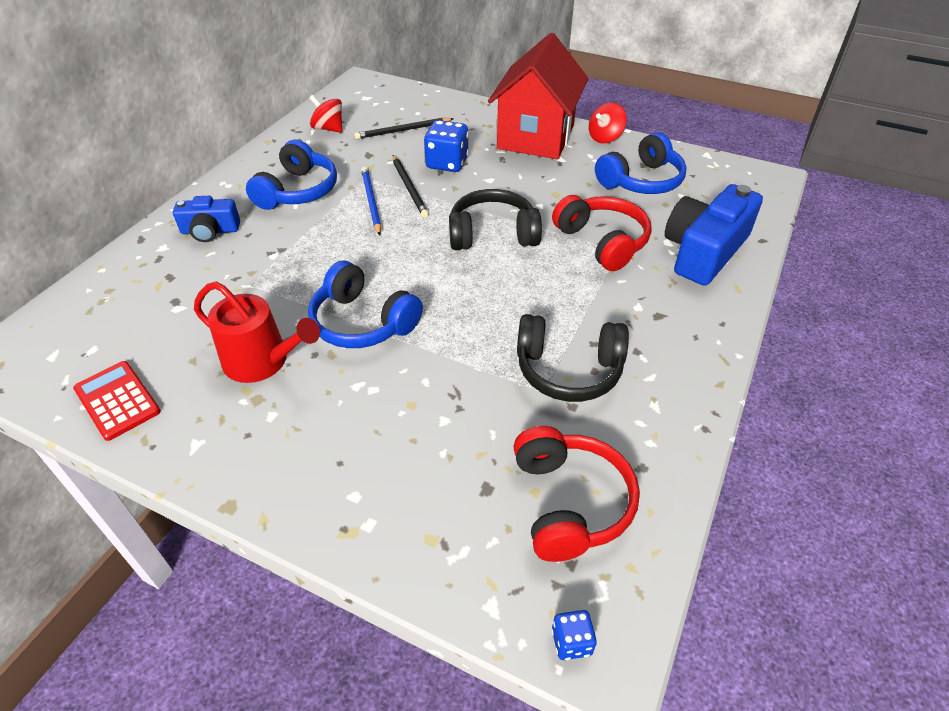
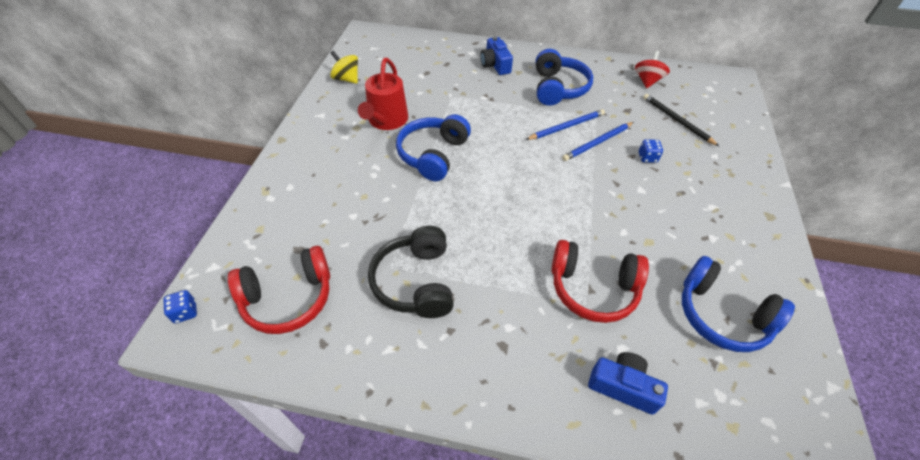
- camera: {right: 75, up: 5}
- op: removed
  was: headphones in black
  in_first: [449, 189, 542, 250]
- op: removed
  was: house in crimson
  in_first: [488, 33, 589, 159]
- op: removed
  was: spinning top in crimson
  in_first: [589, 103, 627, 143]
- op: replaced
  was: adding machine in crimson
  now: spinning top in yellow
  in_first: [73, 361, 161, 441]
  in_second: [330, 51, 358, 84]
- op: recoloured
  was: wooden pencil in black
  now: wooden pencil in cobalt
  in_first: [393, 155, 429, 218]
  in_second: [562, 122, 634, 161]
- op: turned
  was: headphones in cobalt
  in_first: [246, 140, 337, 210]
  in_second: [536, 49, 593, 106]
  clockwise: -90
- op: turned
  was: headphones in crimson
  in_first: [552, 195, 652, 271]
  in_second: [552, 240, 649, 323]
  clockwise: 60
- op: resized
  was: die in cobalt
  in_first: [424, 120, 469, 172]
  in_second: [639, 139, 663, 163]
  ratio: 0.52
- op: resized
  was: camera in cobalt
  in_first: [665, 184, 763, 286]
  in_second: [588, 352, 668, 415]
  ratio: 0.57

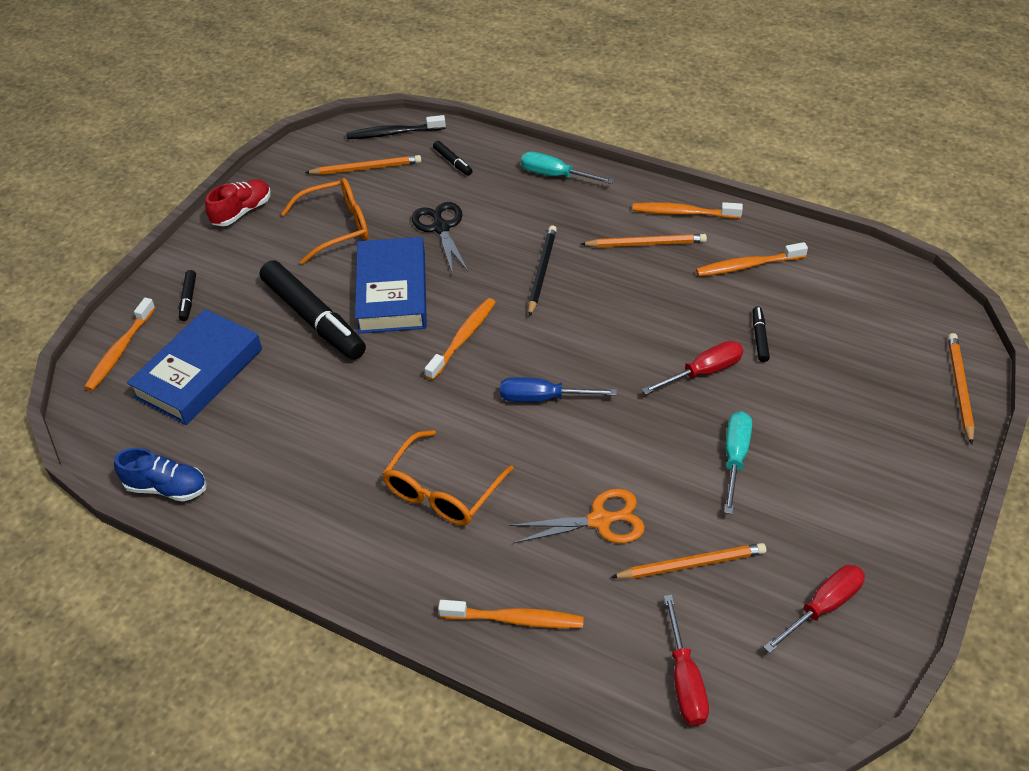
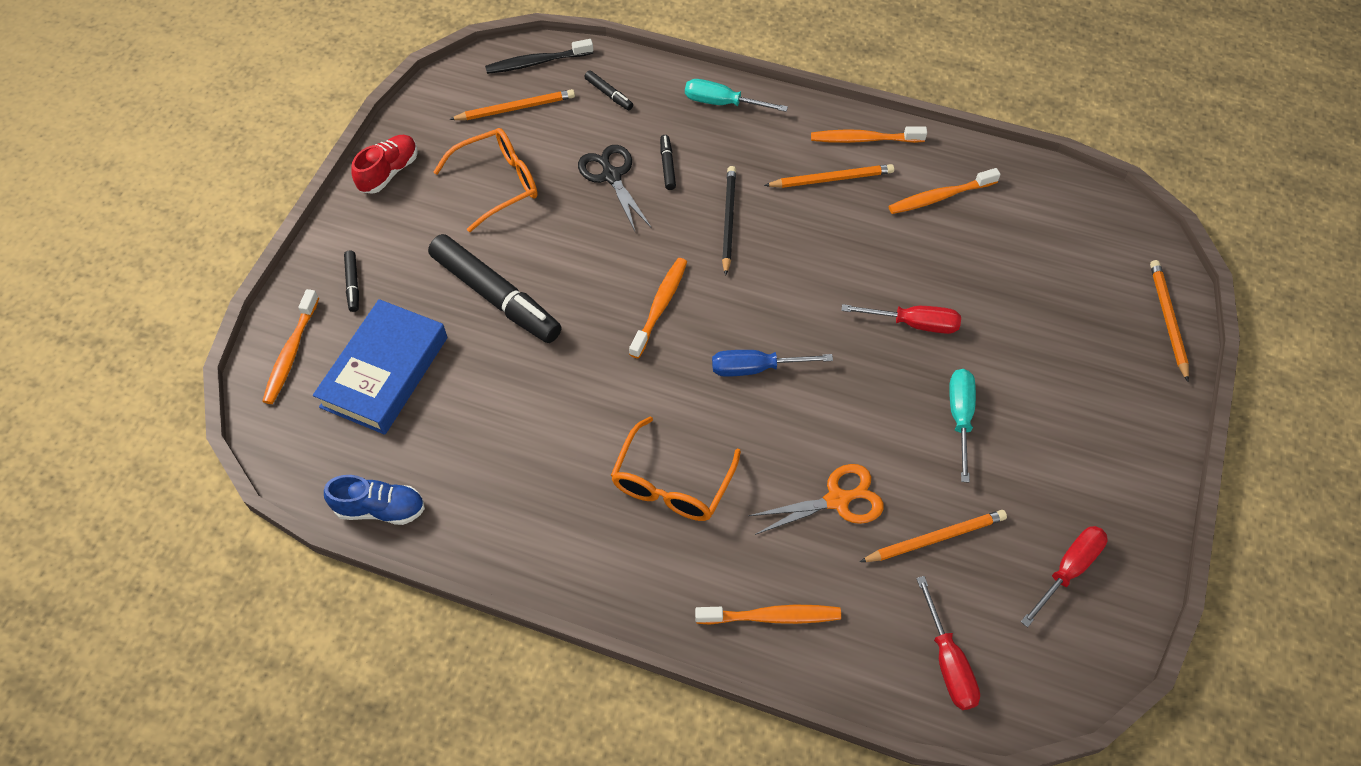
- camera: {right: -10, up: 10}
- op: removed
  was: hardback in cobalt
  in_first: [355, 237, 427, 334]
- op: moved
  was: marker pen in black
  in_first: [753, 306, 770, 362]
  in_second: [660, 135, 676, 190]
- op: turned
  was: hand screwdriver in crimson
  in_first: [642, 341, 743, 395]
  in_second: [841, 304, 961, 334]
  clockwise: 45

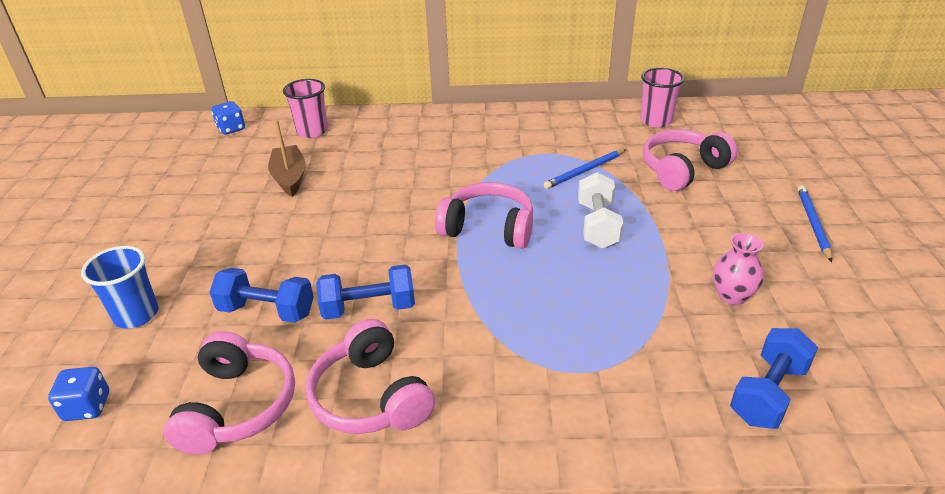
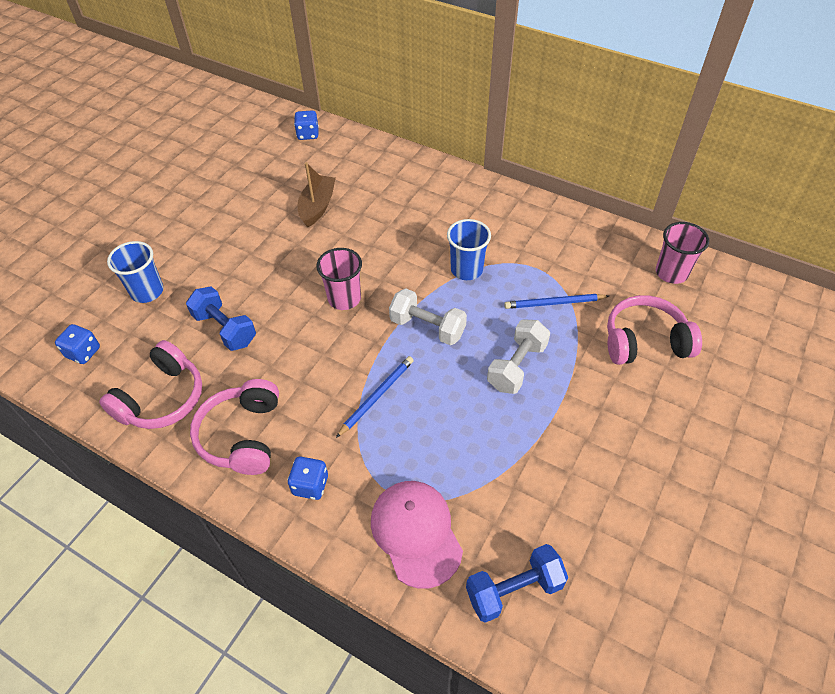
- camera: {right: 30, up: 15}
- op: removed
  was: hand weight in cobalt
  in_first: [316, 265, 415, 320]
- op: removed
  was: flower vase in rose-pink
  in_first: [713, 233, 764, 305]
- op: added
  now: die in cobalt
  in_second: [287, 457, 328, 500]
- op: added
  now: cap in rose-pink
  in_second: [371, 481, 463, 589]
- op: added
  now: tumbler in cobalt
  in_second: [447, 219, 491, 280]
- op: moved
  was: tumbler in rose-pink
  in_first: [283, 79, 328, 138]
  in_second: [316, 248, 362, 310]
- op: moved
  was: wooden pencil in cobalt
  in_first: [798, 186, 832, 262]
  in_second: [336, 356, 414, 438]
- op: replaced
  was: headphones in rose-pink
  now: hand weight in white
  in_first: [435, 182, 533, 249]
  in_second: [389, 288, 467, 345]

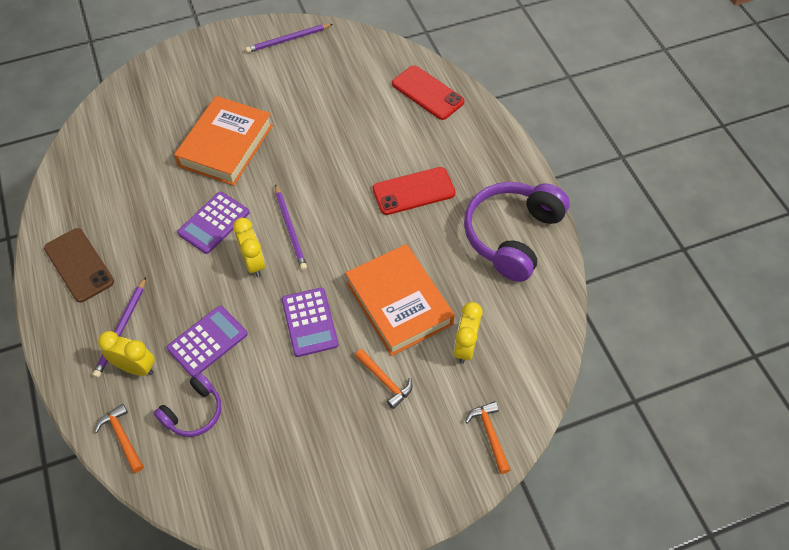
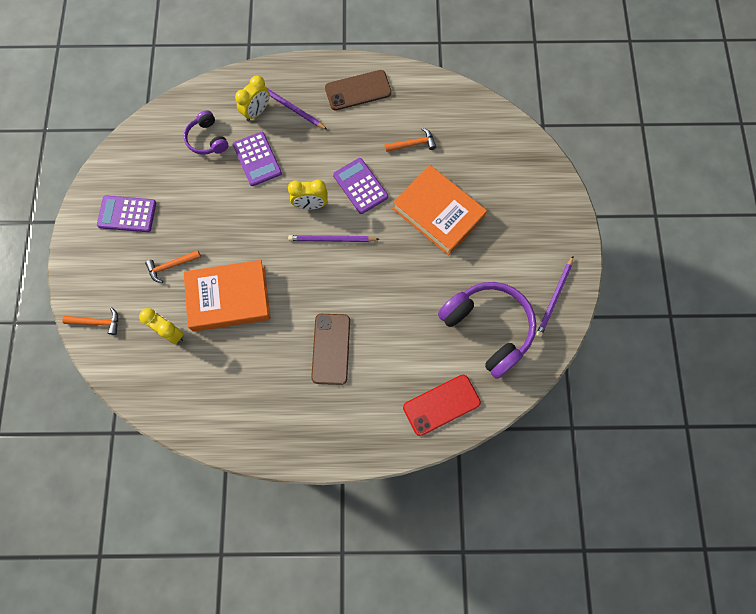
- camera: {right: 110, up: 15}
- op: moved
  was: hammer in orange
  in_first: [95, 404, 144, 473]
  in_second: [385, 128, 436, 152]
- op: moved
  was: adding machine in violet
  in_first: [282, 288, 339, 357]
  in_second: [97, 195, 156, 232]
- op: moved
  was: headphones in violet
  in_first: [464, 182, 570, 282]
  in_second: [438, 282, 536, 379]
- op: recoloured
  was: mobile phone in crimson
  now: mobile phone in brown
  in_first: [373, 167, 456, 215]
  in_second: [311, 314, 350, 385]
- op: turned
  was: wooden pencil in violet
  in_first: [245, 24, 333, 53]
  in_second: [536, 257, 573, 337]
  clockwise: -150

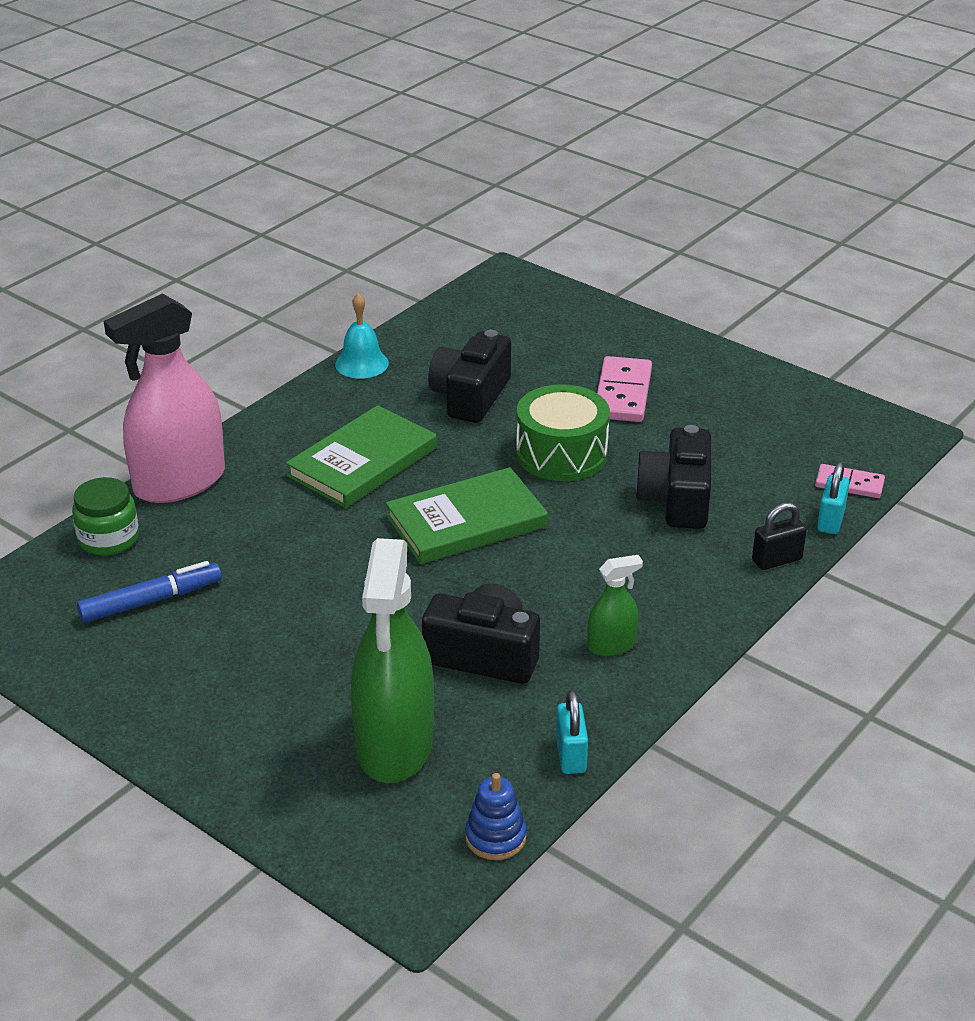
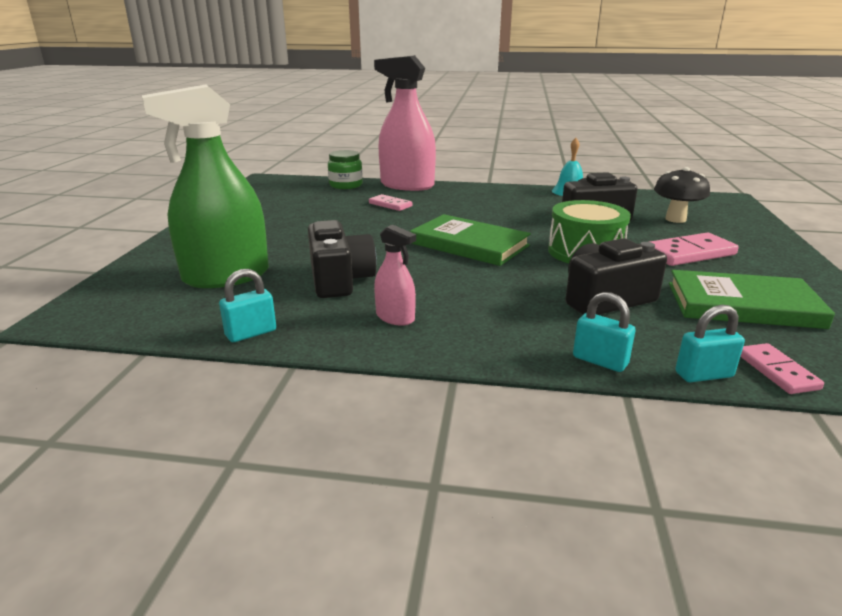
- camera: {right: 60, up: -10}
- op: removed
  was: marker pen in cobalt
  in_first: [77, 561, 222, 623]
- op: removed
  was: ring stacker in cobalt
  in_first: [465, 773, 527, 860]
- op: added
  now: domino piece in rose-pink
  in_second: [369, 194, 412, 211]
- op: added
  now: toadstool in black
  in_second: [654, 167, 710, 223]
- op: moved
  was: hardback in emerald
  in_first: [286, 405, 437, 508]
  in_second: [669, 270, 835, 329]
- op: recoloured
  was: spray cleaner in emerald
  now: spray cleaner in rose-pink
  in_first: [587, 555, 643, 656]
  in_second: [374, 225, 416, 326]
- op: recoloured
  was: lock in black
  now: lock in turquoise
  in_first: [752, 502, 807, 570]
  in_second: [573, 292, 635, 372]

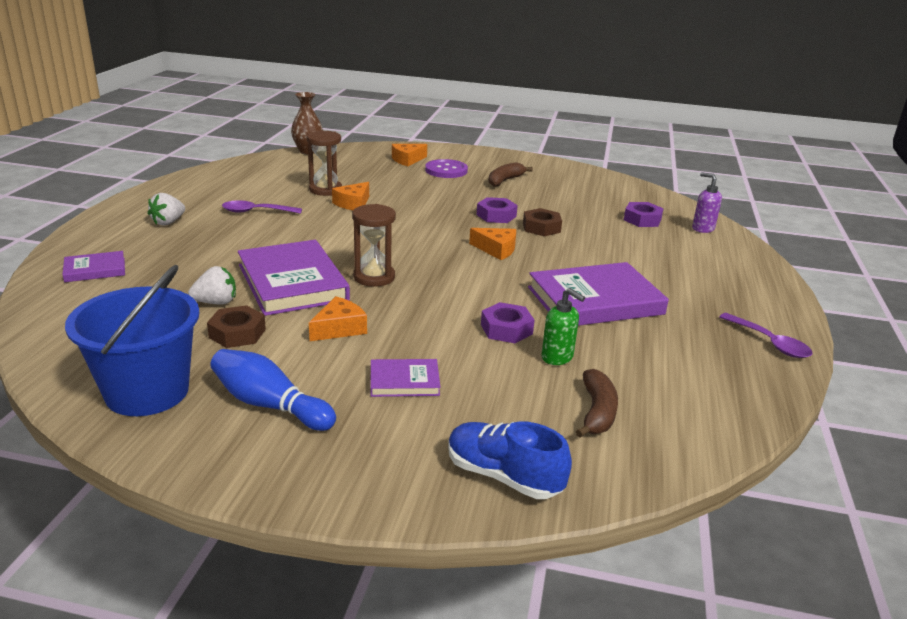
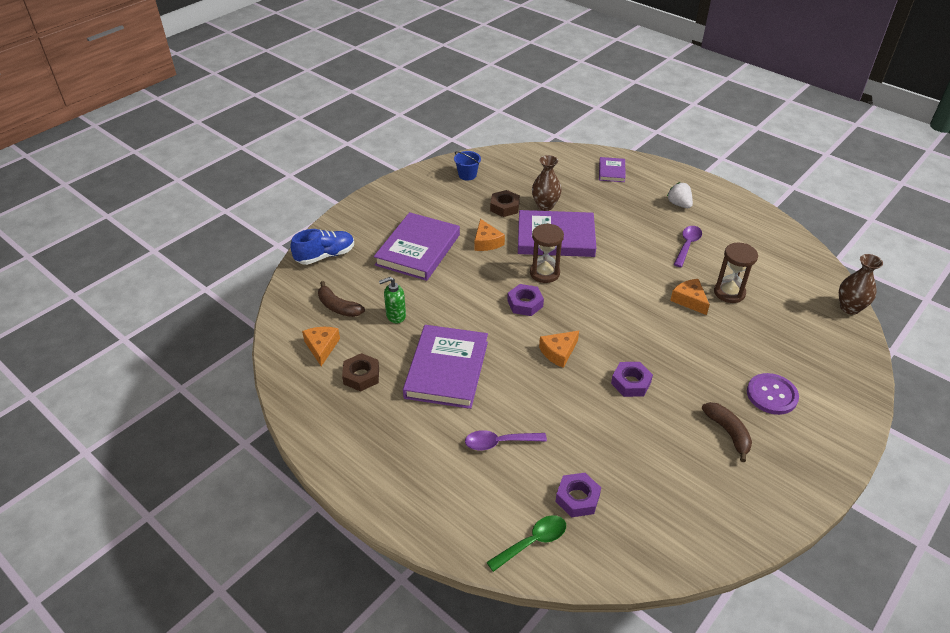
- camera: {right: 120, up: 15}
- op: removed
  was: skittle in cobalt
  in_first: [210, 349, 336, 431]
- op: moved
  was: piece of cheese in orange
  in_first: [392, 144, 427, 166]
  in_second: [302, 327, 340, 366]
- op: moved
  was: nut in violet
  in_first: [481, 302, 534, 343]
  in_second: [507, 284, 544, 316]
- op: moved
  was: nut in brown
  in_first: [523, 208, 562, 236]
  in_second: [342, 353, 379, 391]
- op: moved
  was: tablespoon in violet
  in_first: [719, 313, 812, 358]
  in_second: [465, 430, 547, 450]
- op: replaced
  was: strawberry in white
  now: flower vase in brown
  in_first: [188, 266, 236, 305]
  in_second: [532, 155, 562, 211]
- op: replaced
  was: soap dispenser in violet
  now: tablespoon in emerald
  in_first: [692, 172, 722, 233]
  in_second: [486, 515, 566, 572]
- op: resized
  was: sand bucket in cobalt
  in_first: [65, 265, 200, 416]
  in_second: [454, 151, 481, 181]
  ratio: 0.47
- op: resized
  was: hardback in violet
  in_first: [371, 359, 440, 397]
  in_second: [374, 212, 460, 281]
  ratio: 2.01

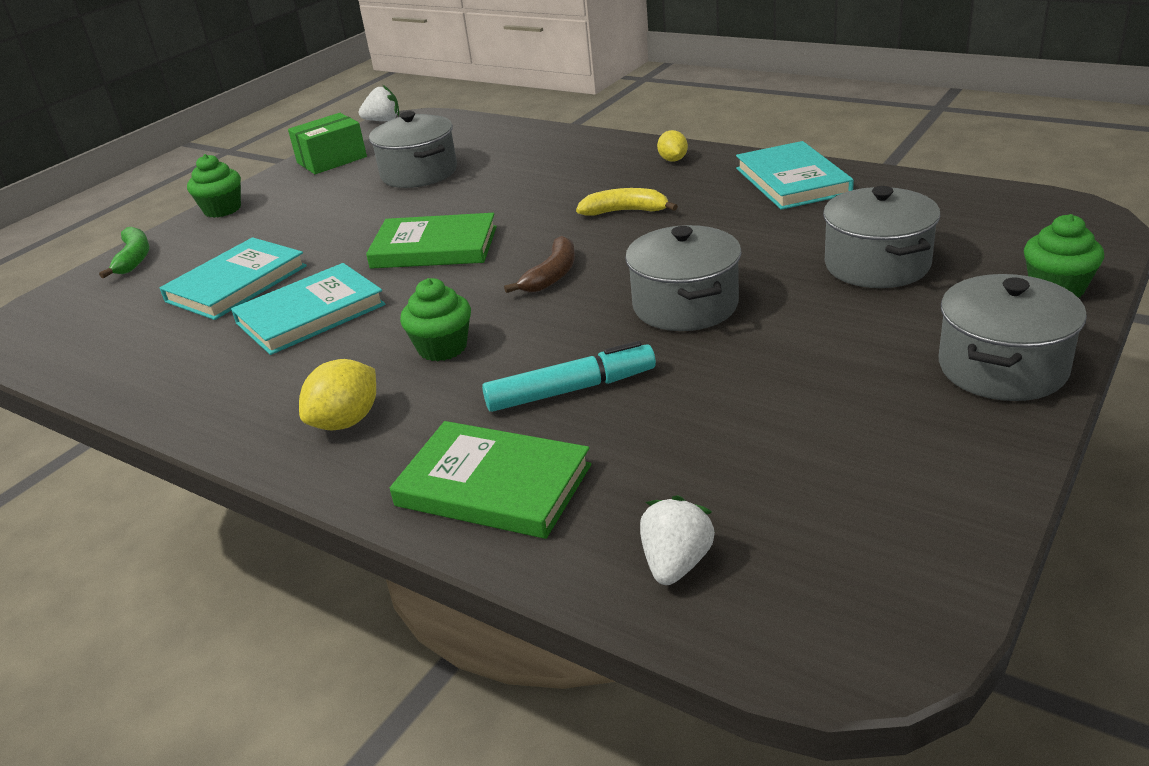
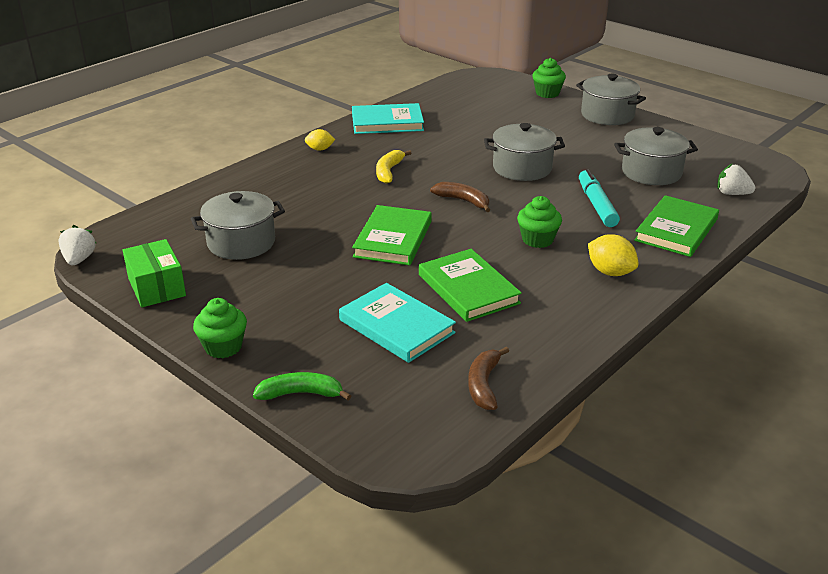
- camera: {right: -85, up: 0}
- op: added
  now: banana fruit in brown
  in_second: [468, 347, 509, 410]
- op: moved
  was: cooking pot in gray
  in_first: [823, 186, 940, 288]
  in_second: [614, 127, 698, 185]
- op: recoloured
  was: hardback in turquoise
  now: hardback in emerald
  in_first: [231, 263, 386, 355]
  in_second: [419, 249, 522, 322]

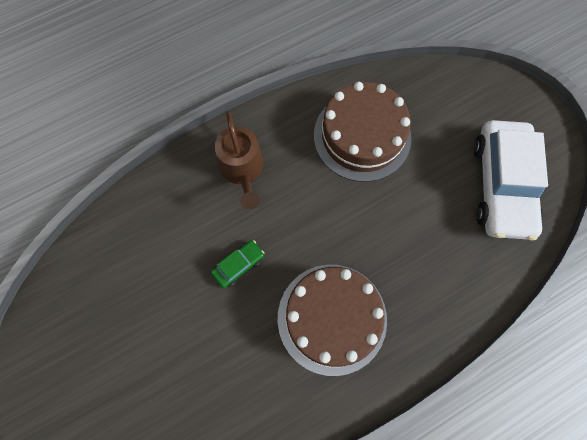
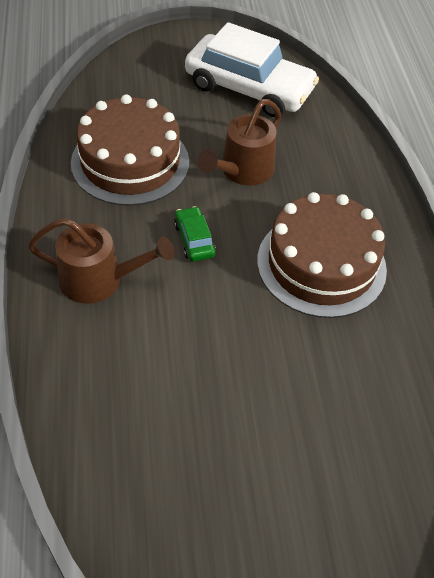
- camera: {right: -70, up: -20}
- op: added
  now: sprinkling can in brown
  in_second: [197, 99, 281, 186]
- op: moved
  was: automobile in emerald
  in_first: [211, 240, 264, 288]
  in_second: [174, 206, 216, 261]

